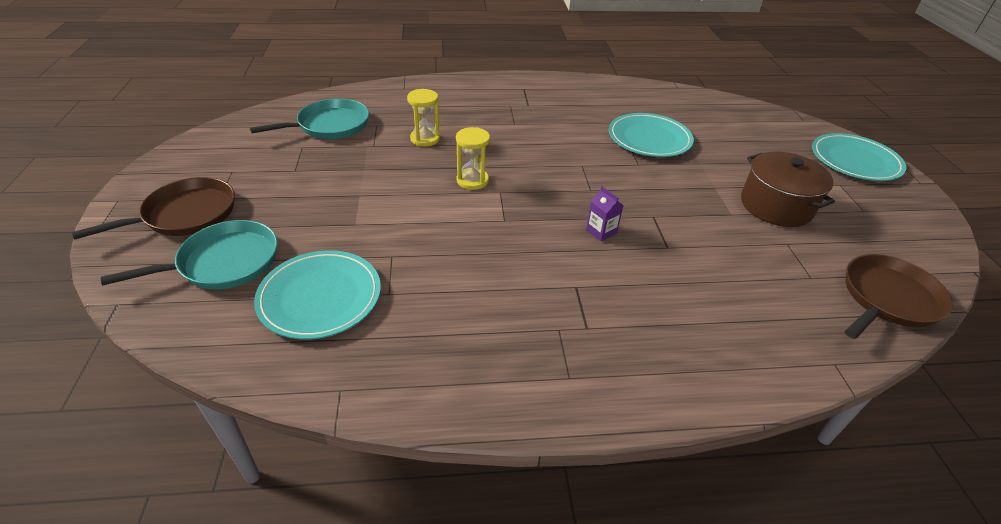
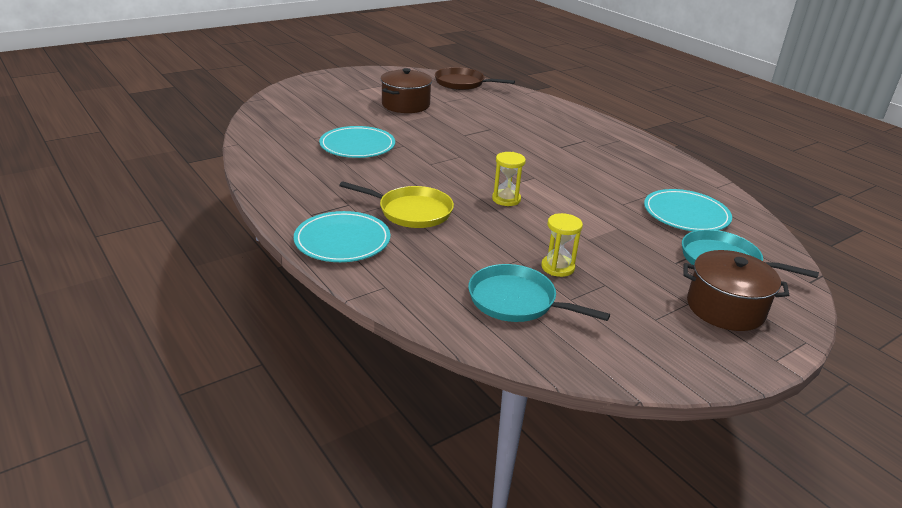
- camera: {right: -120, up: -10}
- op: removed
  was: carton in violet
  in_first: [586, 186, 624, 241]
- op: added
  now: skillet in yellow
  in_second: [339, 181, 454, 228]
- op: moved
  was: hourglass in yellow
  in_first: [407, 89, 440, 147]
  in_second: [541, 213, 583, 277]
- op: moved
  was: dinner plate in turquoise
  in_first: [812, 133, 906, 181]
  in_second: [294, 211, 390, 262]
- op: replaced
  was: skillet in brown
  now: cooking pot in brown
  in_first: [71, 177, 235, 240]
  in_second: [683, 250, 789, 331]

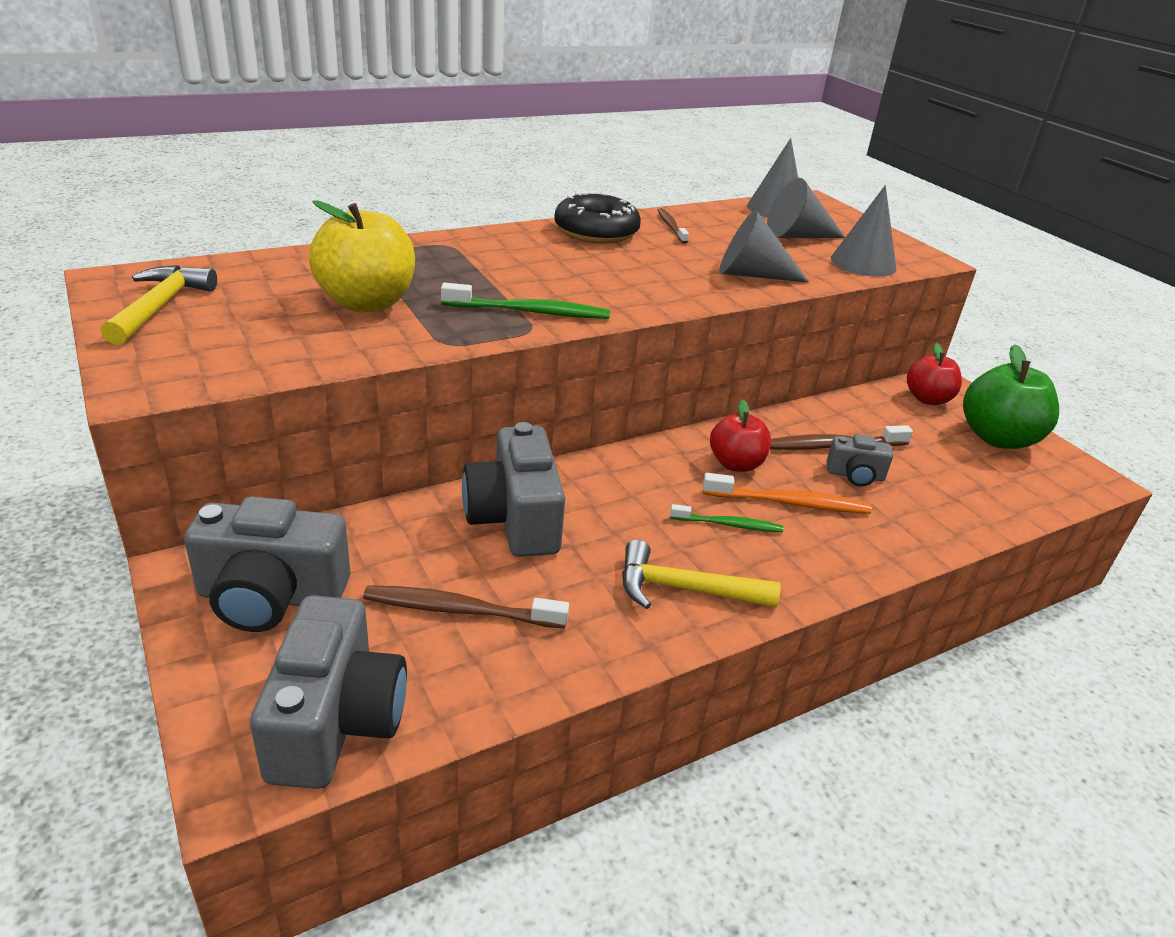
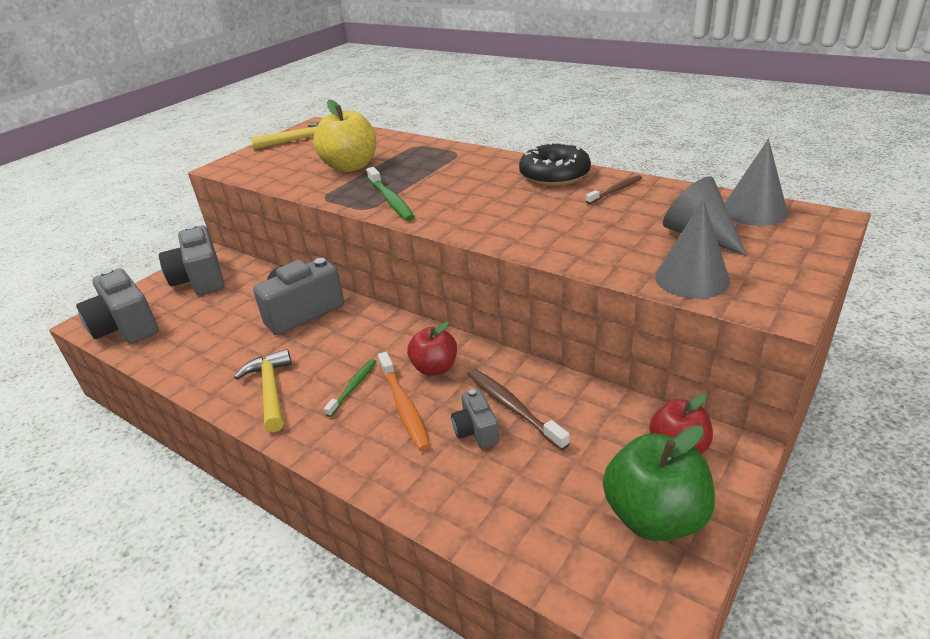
- camera: {right: 70, up: 0}
- op: removed
  was: dental brush in brown
  in_first: [363, 585, 569, 628]
- op: removed
  was: cone in gray
  in_first: [719, 210, 809, 283]
- op: turned
  was: camera in gray
  in_first: [250, 595, 407, 789]
  in_second: [76, 268, 159, 344]
  clockwise: 75
- op: turned
  was: dental brush in emerald
  in_first: [670, 504, 783, 532]
  in_second: [324, 359, 377, 417]
  clockwise: -135

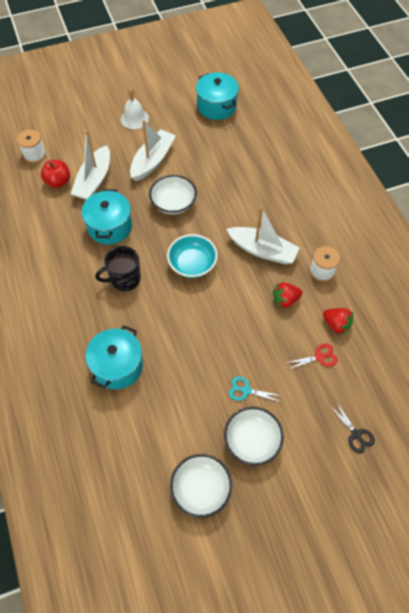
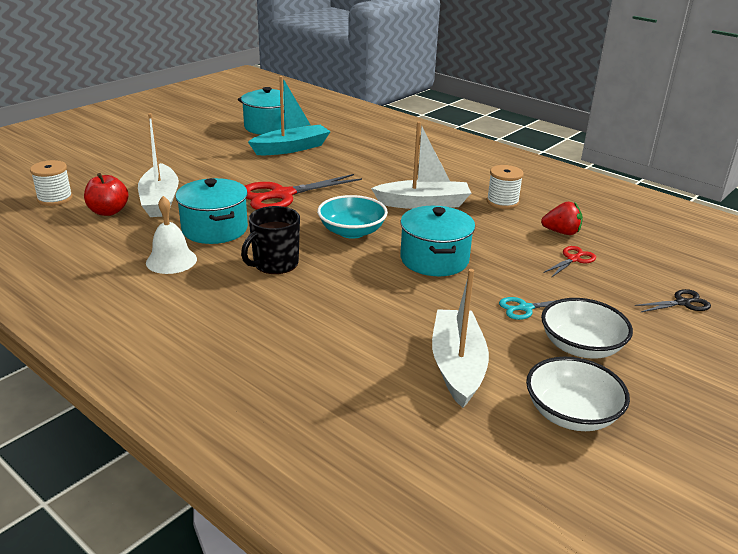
- camera: {right: -30, up: -30}
- op: removed
  was: strawberry in crimson
  in_first: [273, 282, 302, 309]
- op: added
  now: toy boat in turquoise
  in_second: [248, 76, 331, 155]
- op: moved
  was: cooking pot in turquoise
  in_first: [85, 325, 143, 389]
  in_second: [400, 206, 475, 276]
- op: moved
  was: school bell in white
  in_first: [121, 86, 149, 129]
  in_second: [146, 196, 197, 274]
- op: moved
  was: toy boat in white
  in_first: [130, 120, 176, 181]
  in_second: [432, 269, 489, 408]
- op: replaced
  was: serving bowl in white
  now: shears in crimson
  in_first: [149, 175, 197, 214]
  in_second: [245, 174, 362, 210]
- op: turned
  was: shears in black
  in_first: [330, 401, 375, 453]
  in_second: [635, 289, 711, 312]
  clockwise: -45

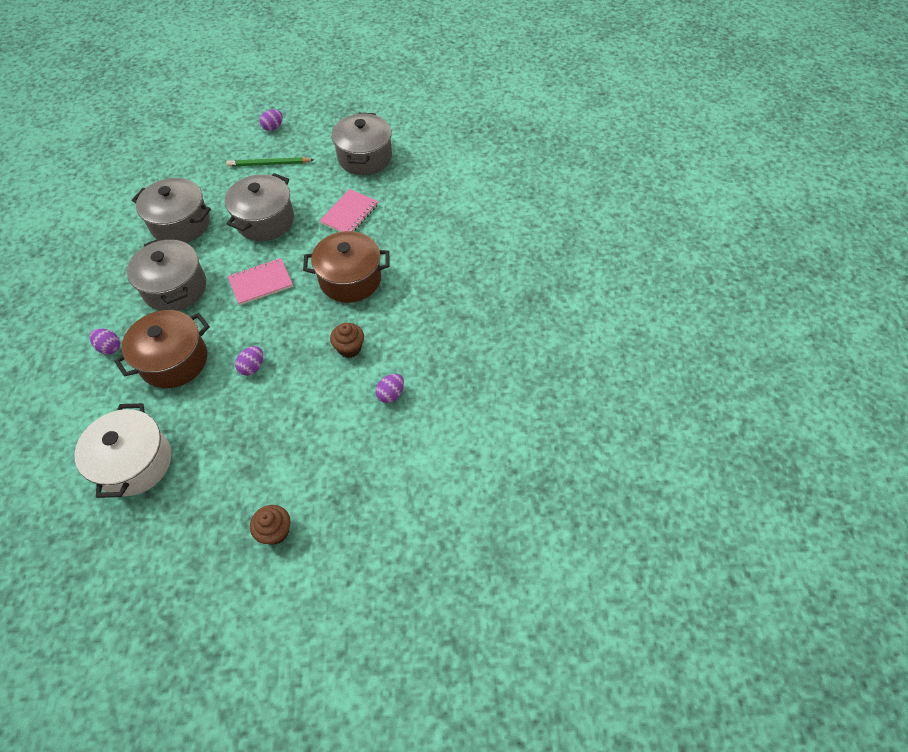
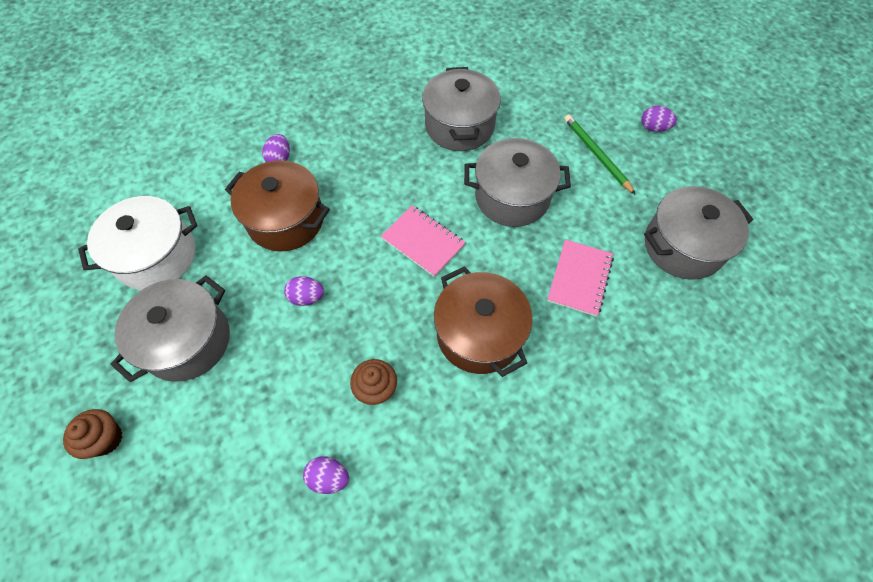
- camera: {right: 65, up: 5}
- op: moved
  was: cooking pot in gray
  in_first: [127, 237, 206, 311]
  in_second: [111, 275, 230, 382]
- op: turned
  was: notepad in rose-pink
  in_first: [320, 189, 378, 232]
  in_second: [547, 239, 614, 316]
  clockwise: -75

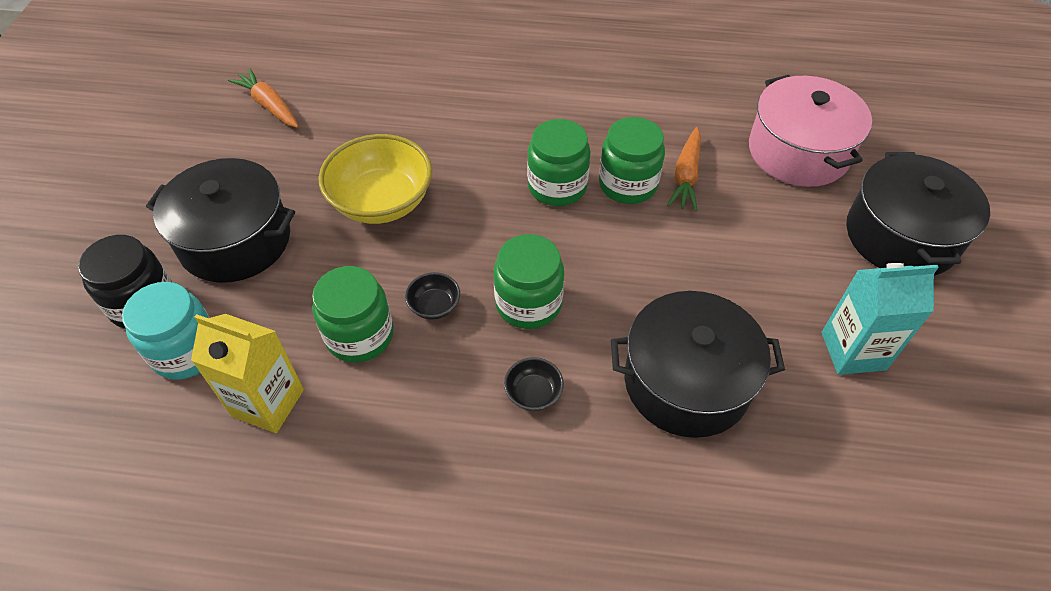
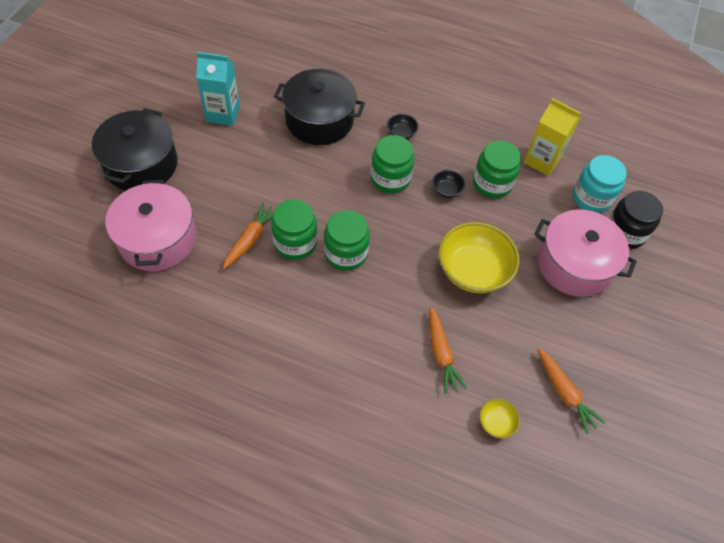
- camera: {right: -170, up: 5}
- op: added
  now: toy carrot in orange
  in_second: [429, 307, 467, 394]
- op: added
  now: serving bowl in yellow
  in_second: [479, 399, 520, 438]
- op: recoloured
  was: cooking pot in black
  now: cooking pot in rose-pink
  in_first: [146, 158, 295, 283]
  in_second: [534, 209, 637, 297]

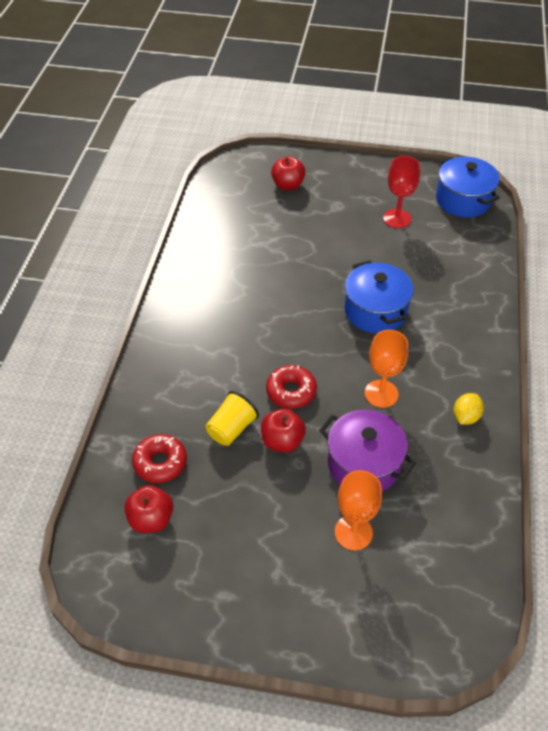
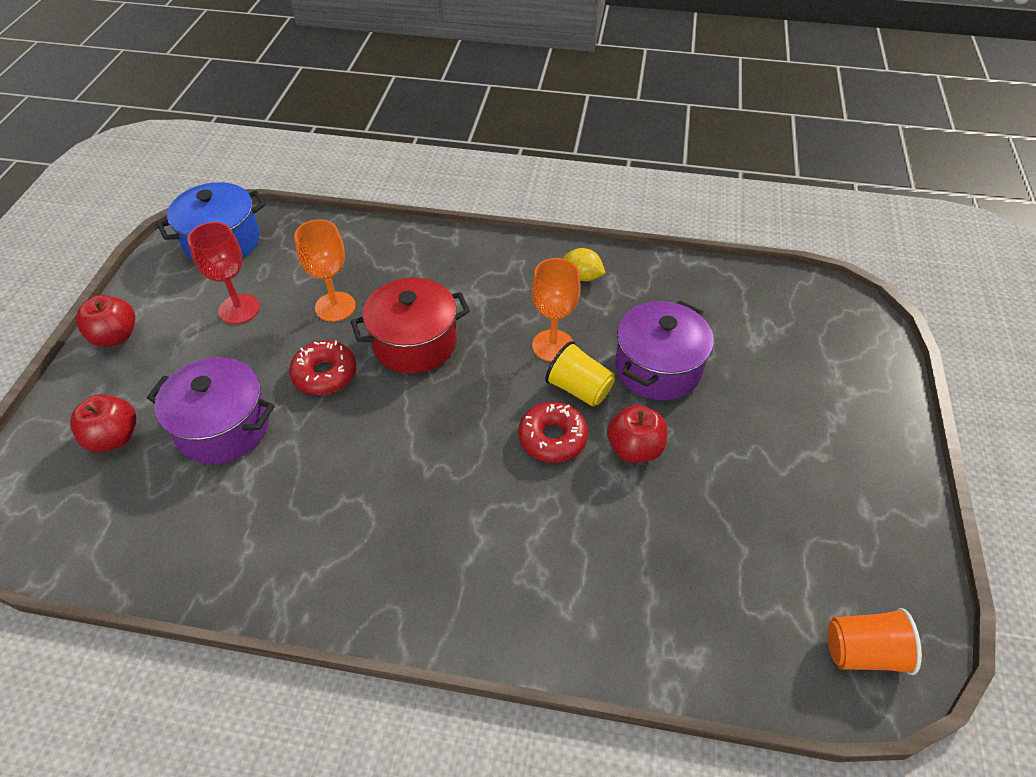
- camera: {right: -90, up: 0}
- op: added
  now: cooking pot in violet
  in_second: [147, 357, 275, 464]
- op: added
  now: tumbler in orange
  in_second: [828, 608, 922, 675]
- op: moved
  was: apple in crimson
  in_first: [124, 485, 173, 533]
  in_second: [76, 295, 136, 347]
- op: moved
  was: donut in crimson
  in_first: [132, 434, 187, 483]
  in_second: [289, 340, 356, 395]
- op: moved
  was: tumbler in yellow
  in_first: [206, 391, 259, 446]
  in_second: [545, 341, 615, 407]
- op: moved
  was: chalice in orange
  in_first: [335, 470, 382, 550]
  in_second: [294, 219, 356, 322]
- op: recoloured
  was: cooking pot in cobalt
  now: cooking pot in crimson
  in_first: [345, 260, 414, 333]
  in_second: [350, 278, 470, 374]

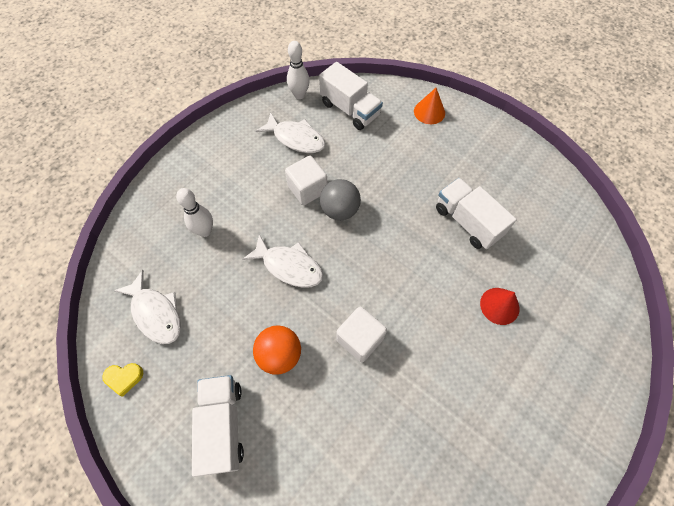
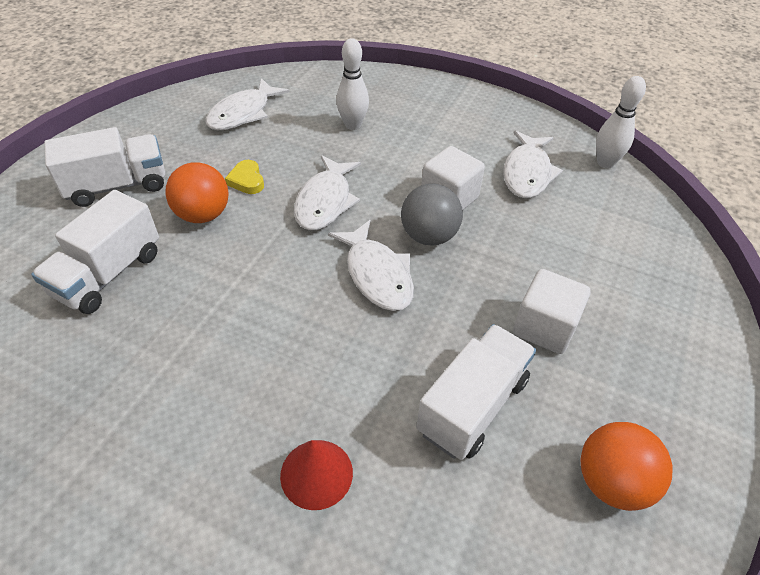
- camera: {right: 75, up: -15}
- op: removed
  was: cone in orange
  in_first: [414, 88, 445, 124]
- op: added
  now: toy fish in white
  in_second: [328, 220, 414, 311]
- op: added
  now: play ball in orange
  in_second: [580, 422, 672, 511]
- op: moved
  was: heart shape in yellow
  in_first: [102, 363, 143, 397]
  in_second: [225, 160, 264, 194]
- op: moved
  was: truck in white
  in_first: [319, 62, 383, 130]
  in_second: [31, 190, 159, 314]
- op: moved
  was: cube in white
  in_first: [336, 307, 387, 362]
  in_second: [513, 269, 591, 354]

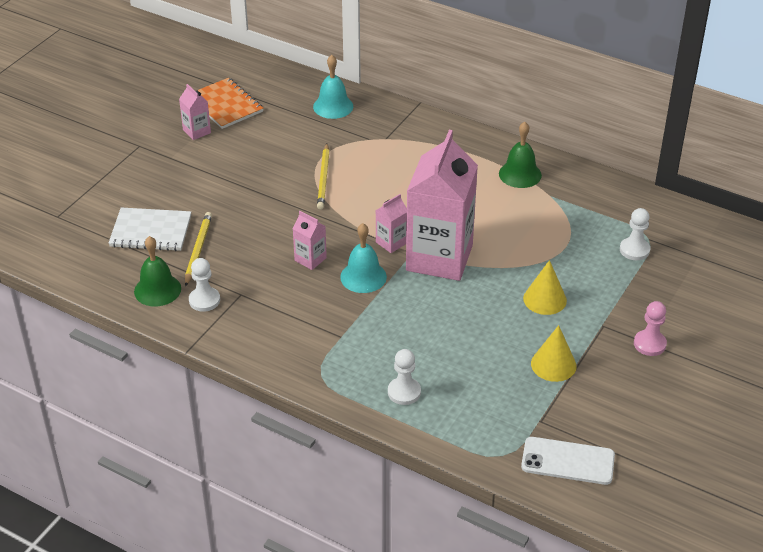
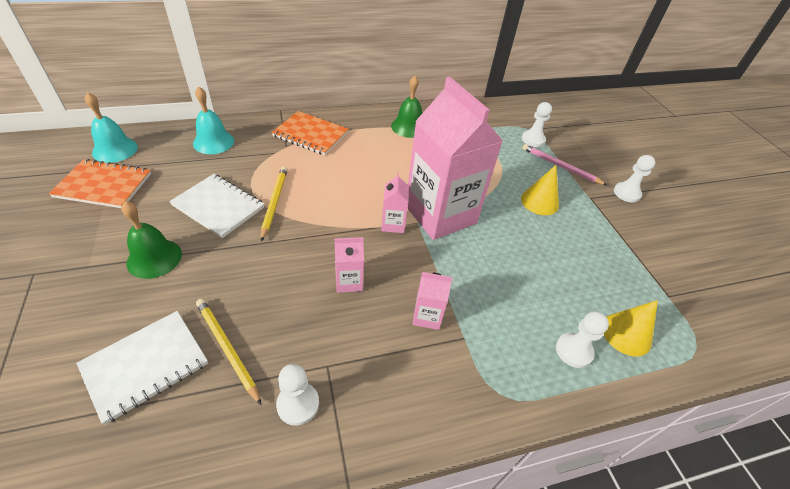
- camera: {right: -50, up: 5}
- op: removed
  was: mobile phone in white
  in_first: [521, 437, 615, 485]
- op: added
  now: notepad in white
  in_second: [169, 174, 264, 238]
- op: added
  now: notepad in orange
  in_second: [271, 111, 349, 155]
- op: added
  now: wooden pencil in rose-pink
  in_second: [522, 144, 607, 185]
- op: moved
  was: school bell in emerald
  in_first: [134, 236, 181, 306]
  in_second: [121, 201, 182, 279]
- op: moved
  was: carton in rose-pink
  in_first: [179, 84, 211, 140]
  in_second: [412, 272, 452, 330]
- op: moved
  was: school bell in turquoise
  in_first: [340, 223, 387, 293]
  in_second: [85, 92, 138, 163]
- op: moved
  was: cone in yellow
  in_first: [531, 325, 577, 382]
  in_second: [604, 300, 658, 357]
- op: recoloured
  was: pawn in rose-pink
  now: pawn in white
  in_first: [634, 301, 667, 356]
  in_second: [614, 155, 655, 202]
- op: turned
  was: wooden pencil in yellow
  in_first: [317, 144, 330, 210]
  in_second: [261, 166, 288, 241]
  clockwise: -135

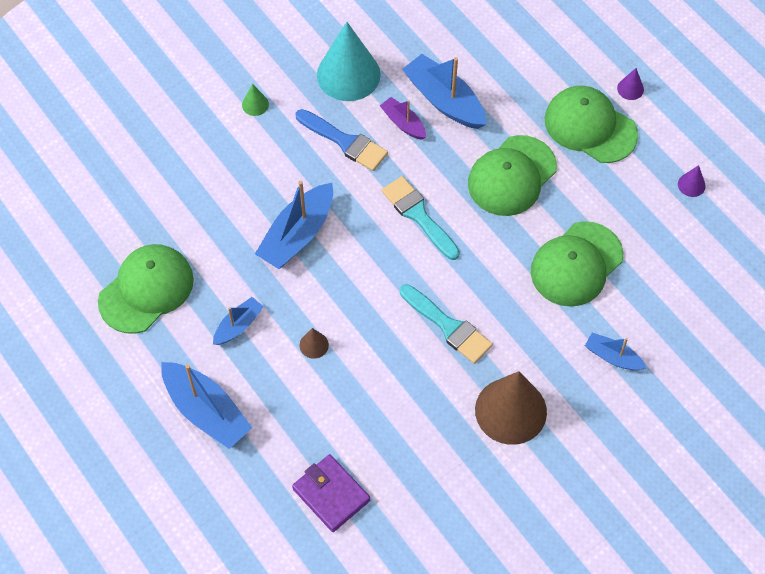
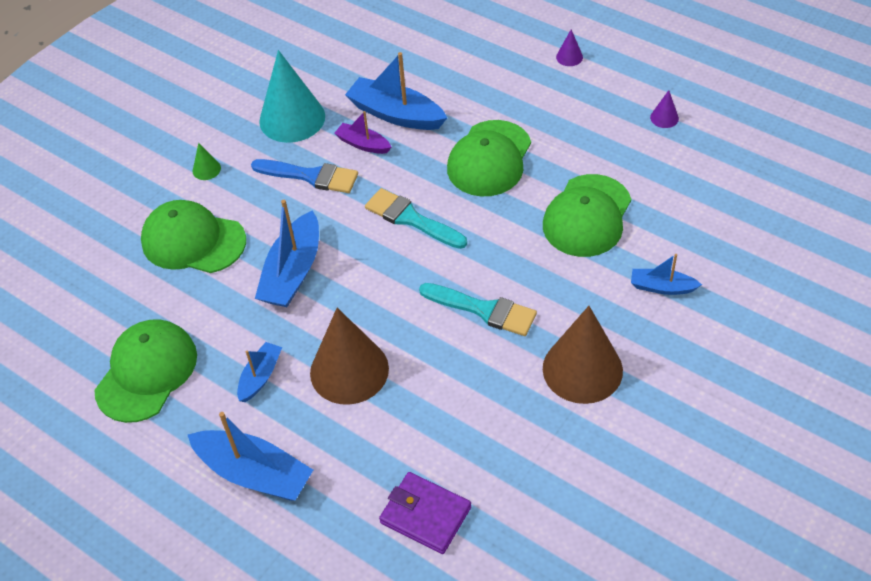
- camera: {right: -15, up: -10}
- op: moved
  was: cap in emerald
  in_first: [544, 86, 638, 163]
  in_second: [141, 200, 246, 273]
- op: resized
  was: cone in brown
  in_first: [300, 328, 329, 359]
  in_second: [310, 308, 389, 405]
  ratio: 2.4

